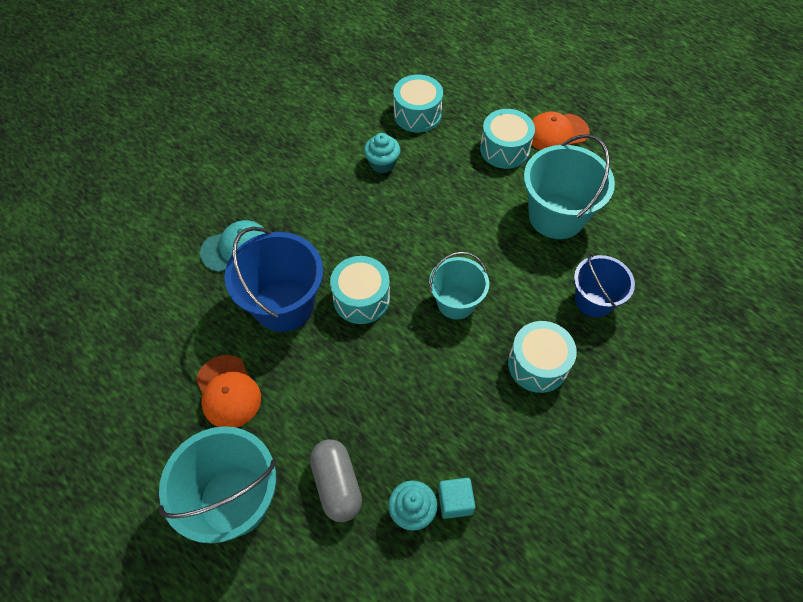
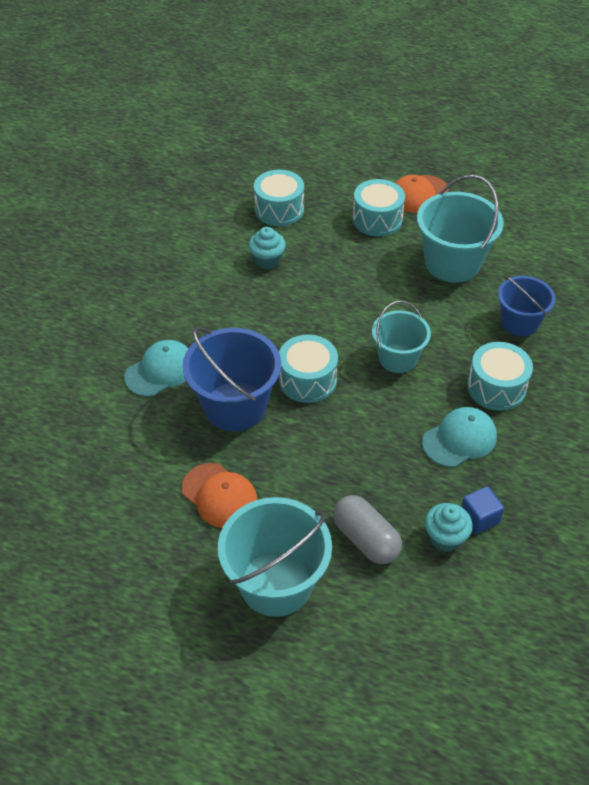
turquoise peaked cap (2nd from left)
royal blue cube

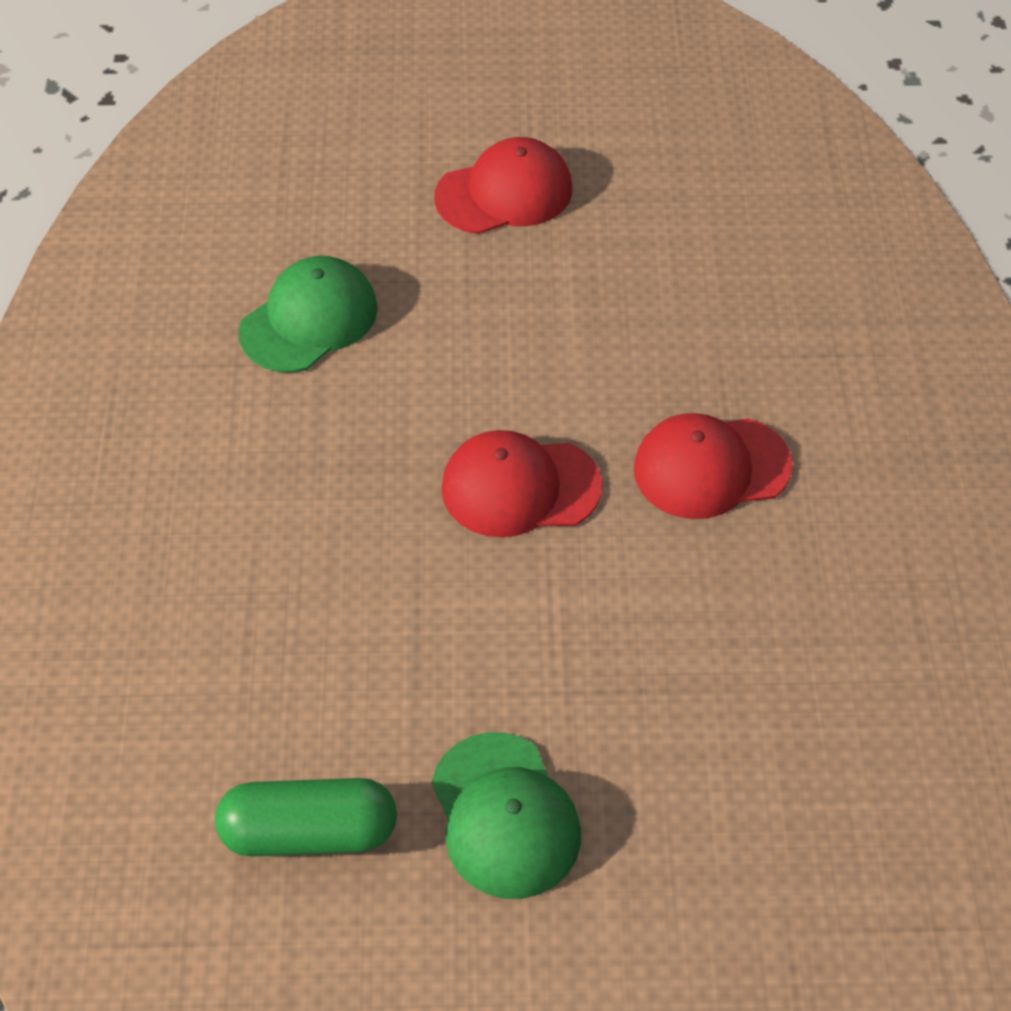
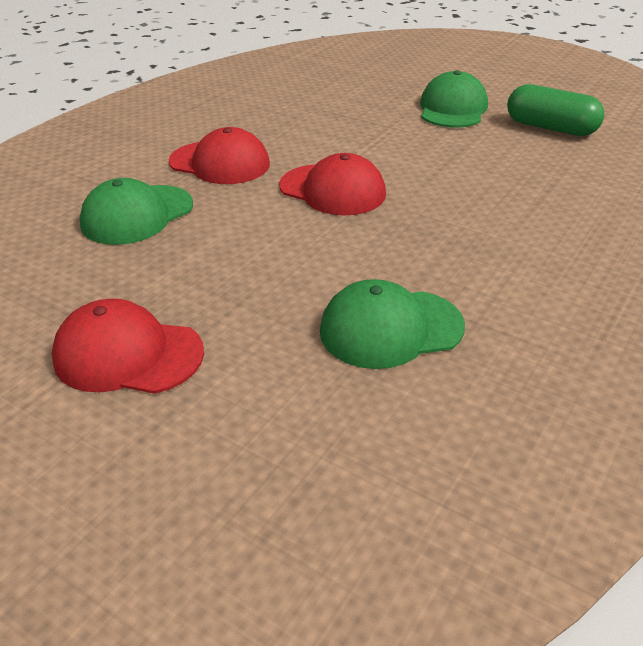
emerald peaked cap (1st from left)

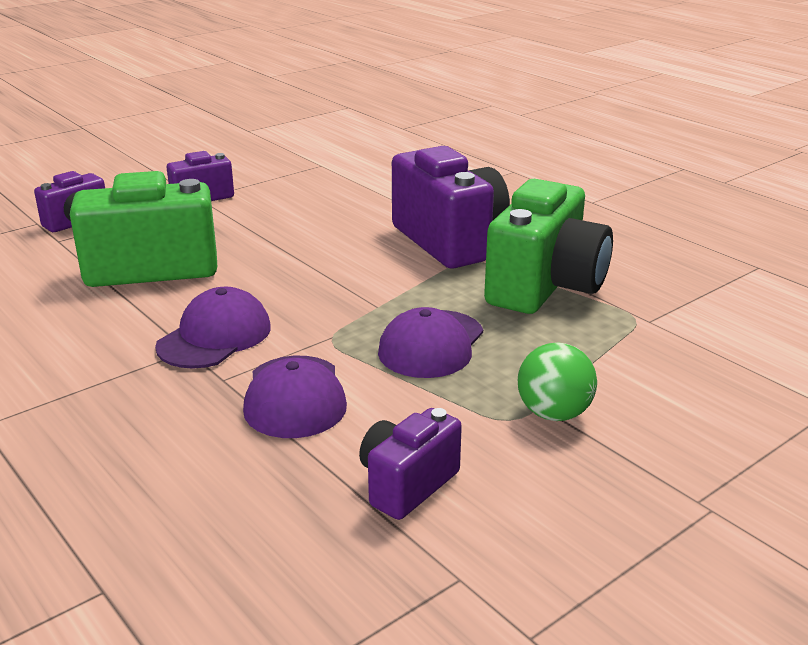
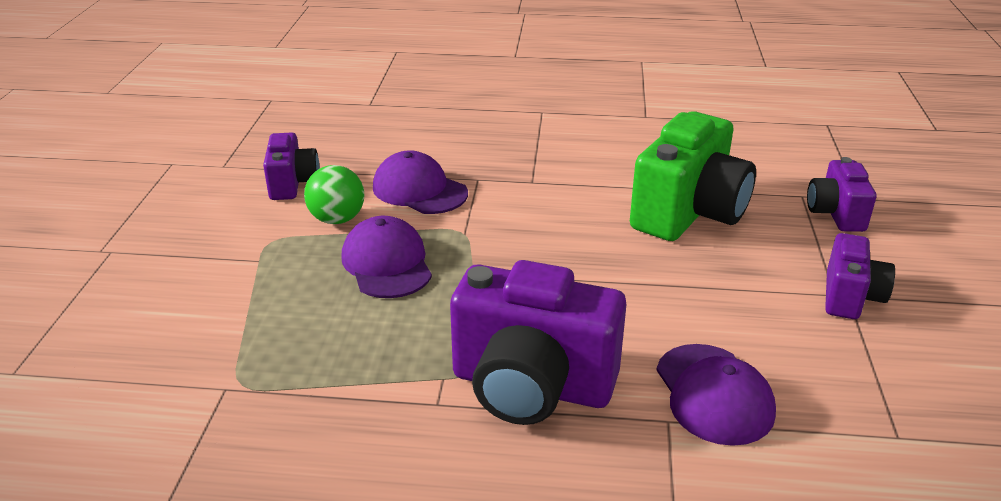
emerald play ball
violet peaked cap (3rd from left)
emerald camera (2nd from left in the first image)

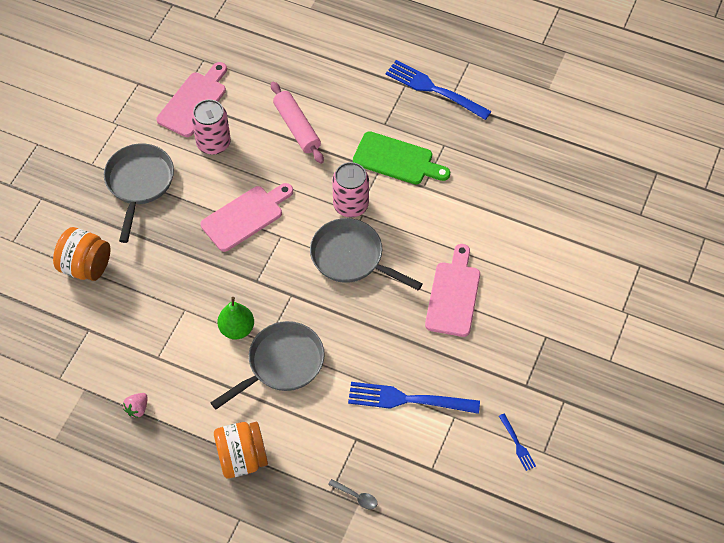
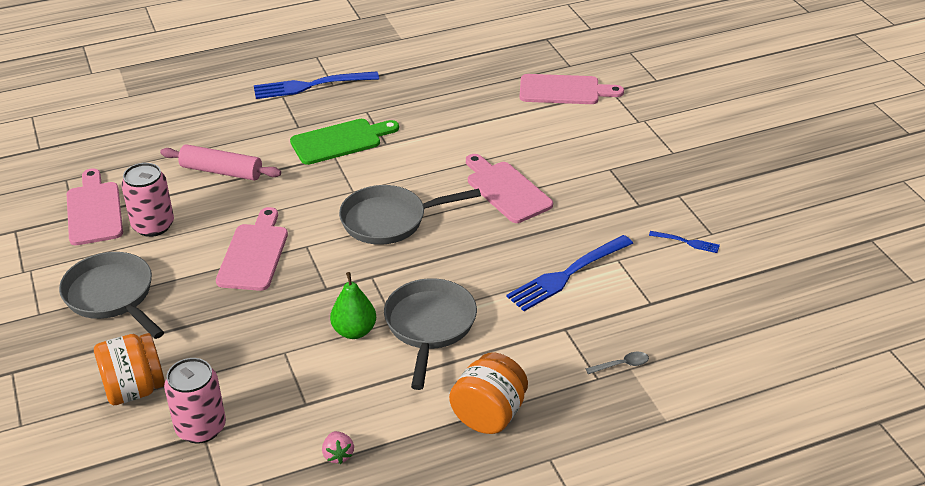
rosy can (2nd from left)
rosy bread board (4th from left)

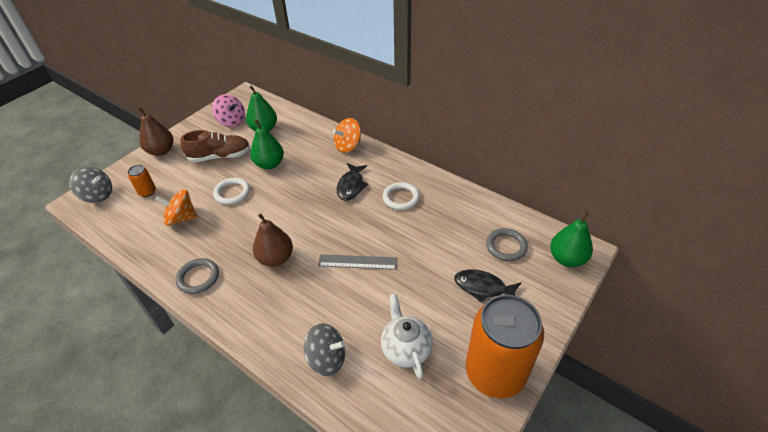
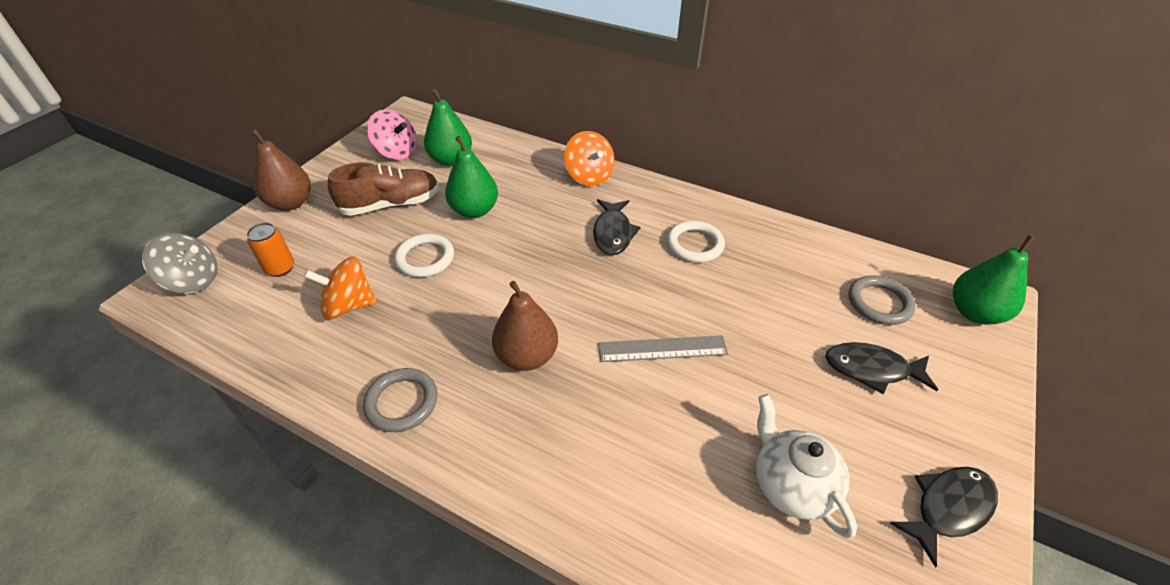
bright orange whirligig (2nd from left)
ebony fish (3rd from left)
ash-grey whirligig (2nd from left in the first image)

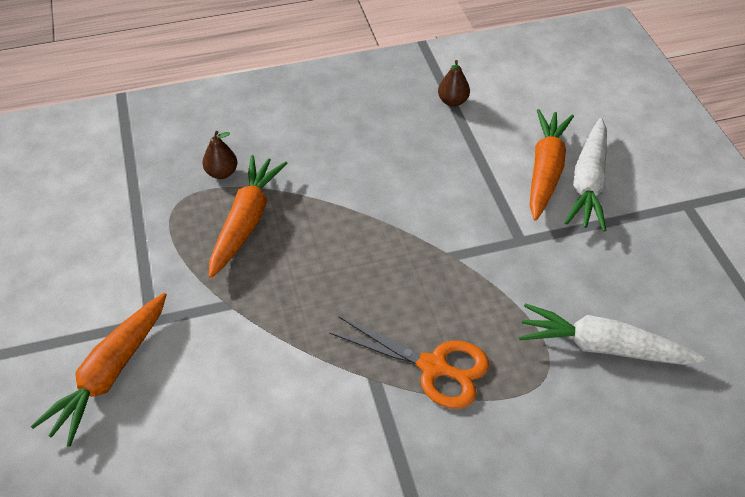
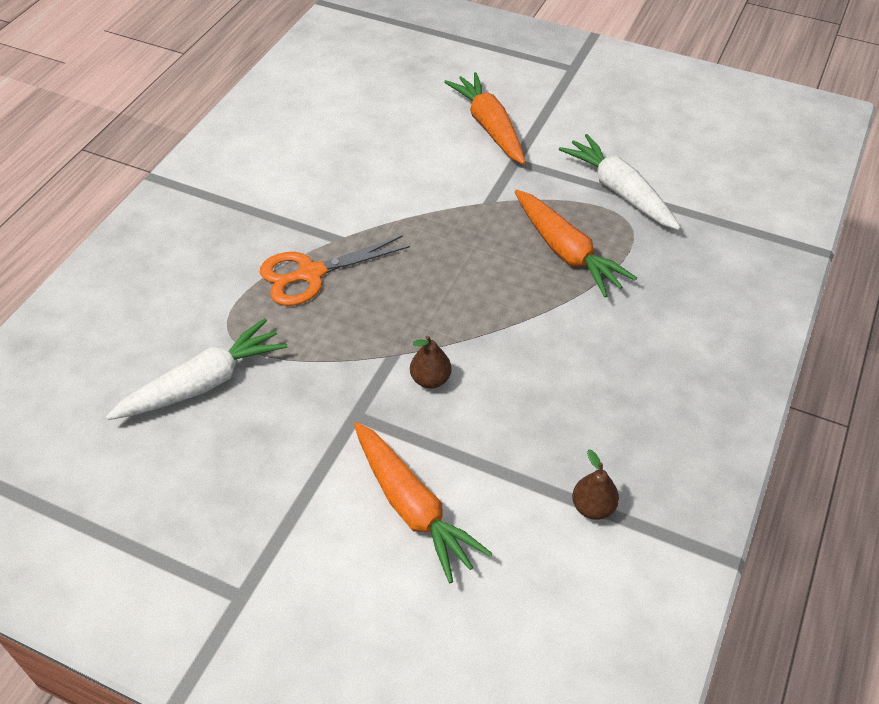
brown toy pear (1st from left)
pure white root vegetable (2nd from left)

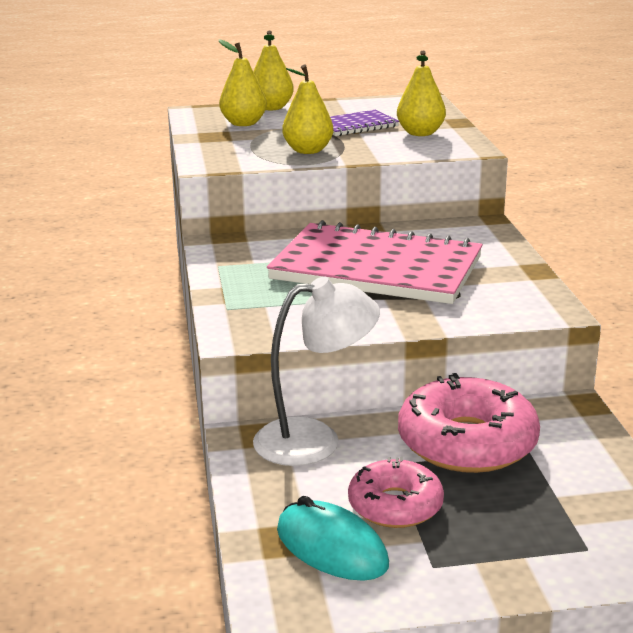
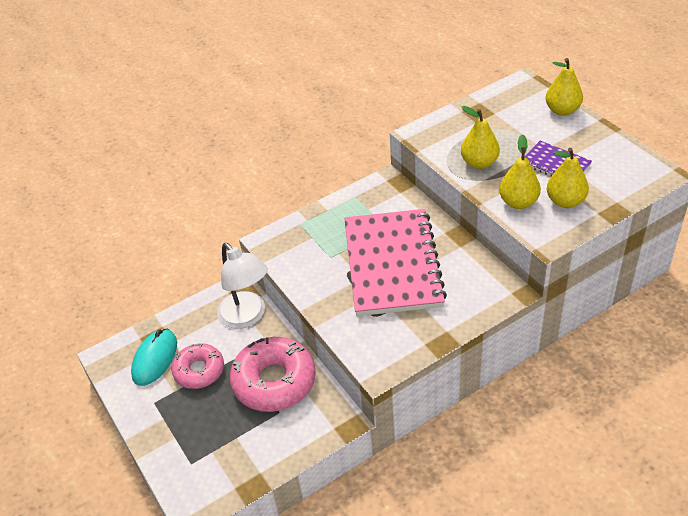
bright yellow toy pear (2nd from left)

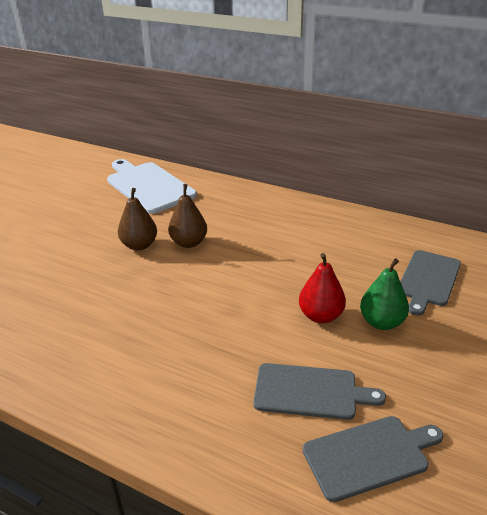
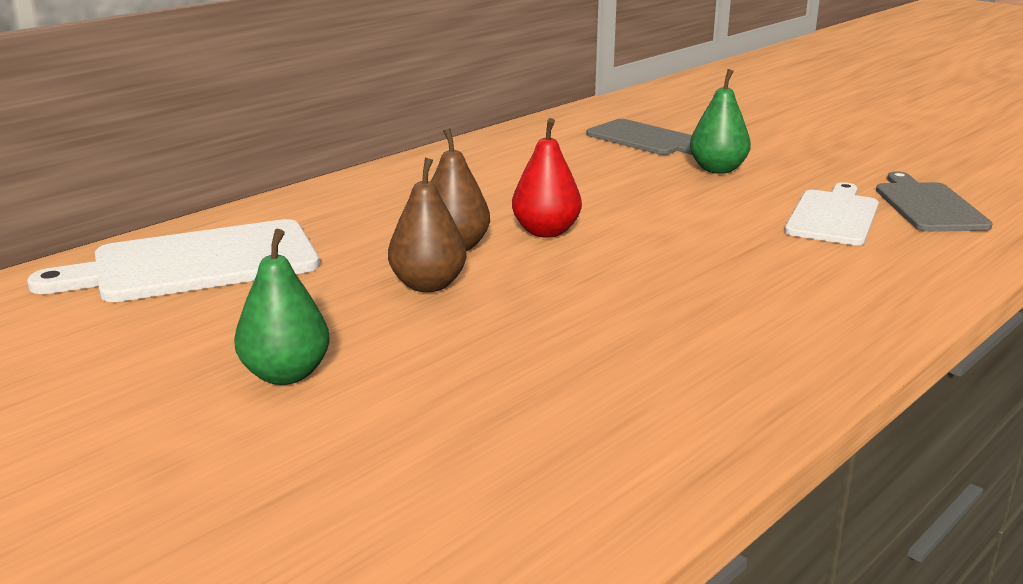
emerald toy pear (1st from left)
crimson toy pear
pure white bread board (2nd from left)

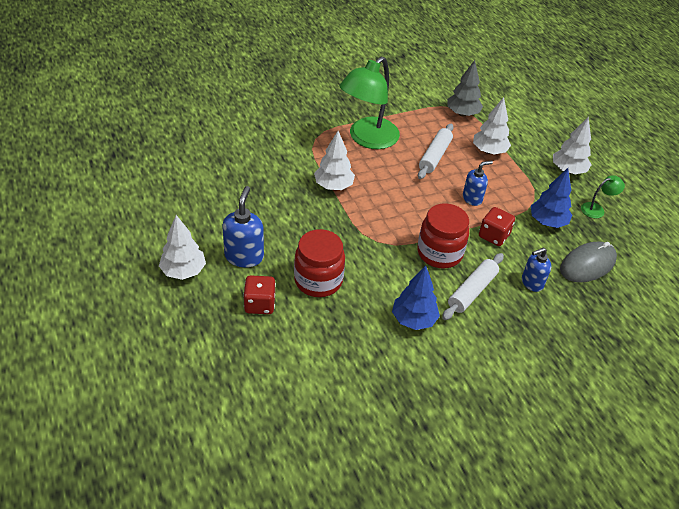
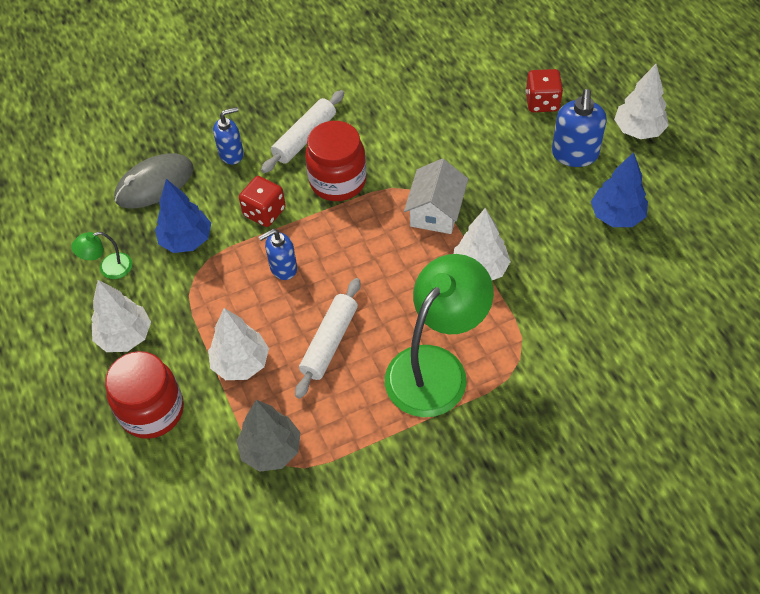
crimson jam jar (1st from left)
pure white house
royal blue toy tree (2nd from left)

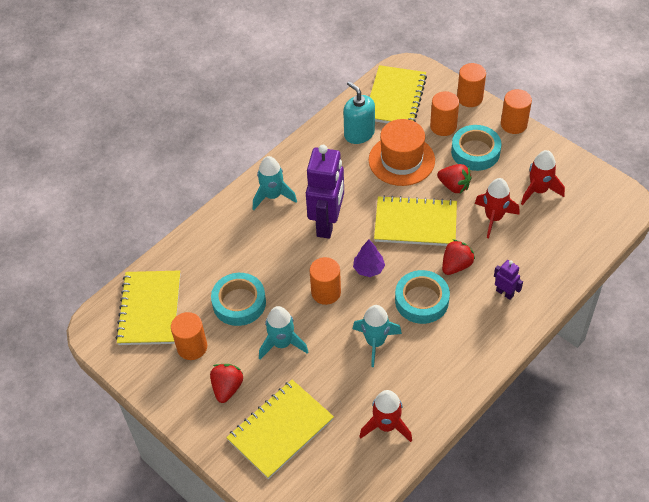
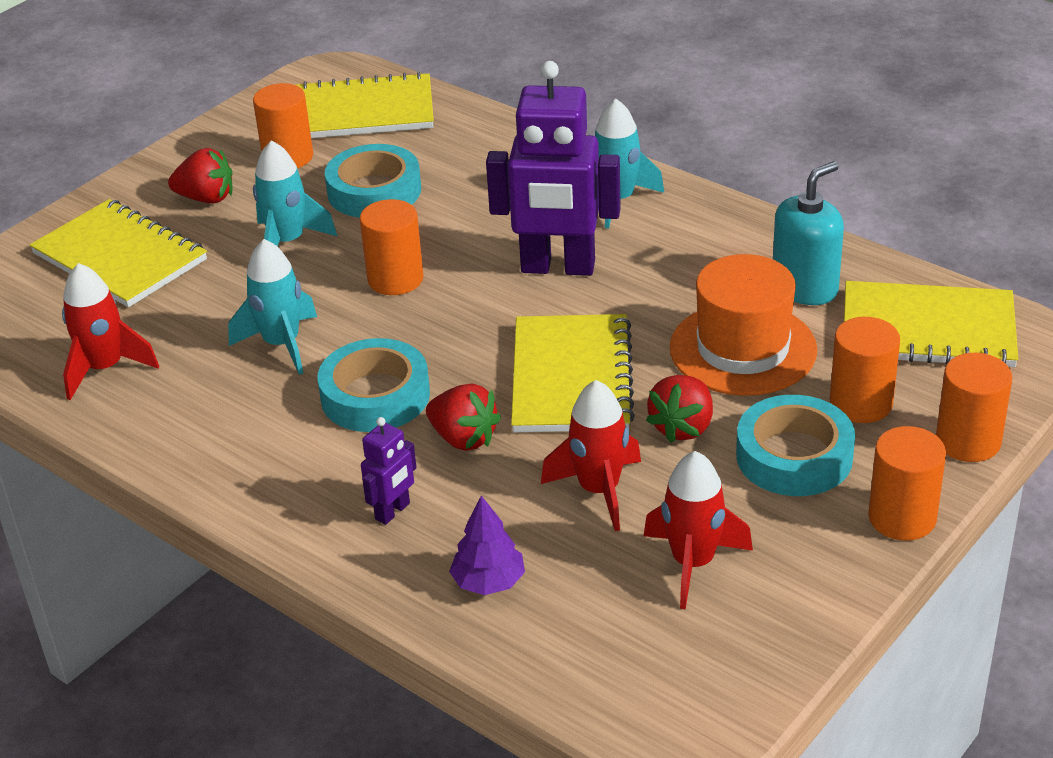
violet toy tree

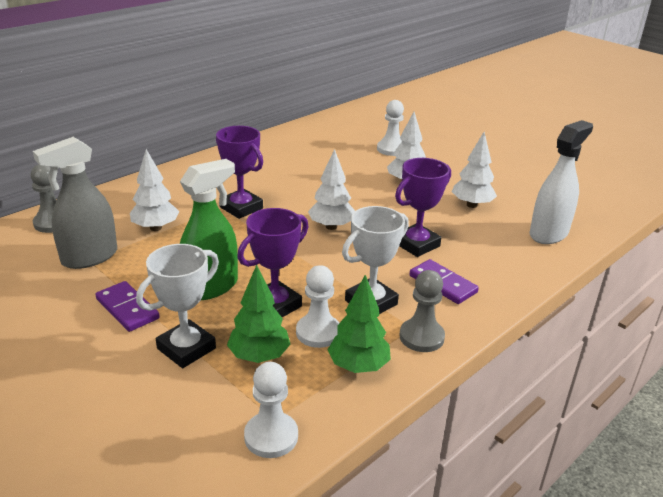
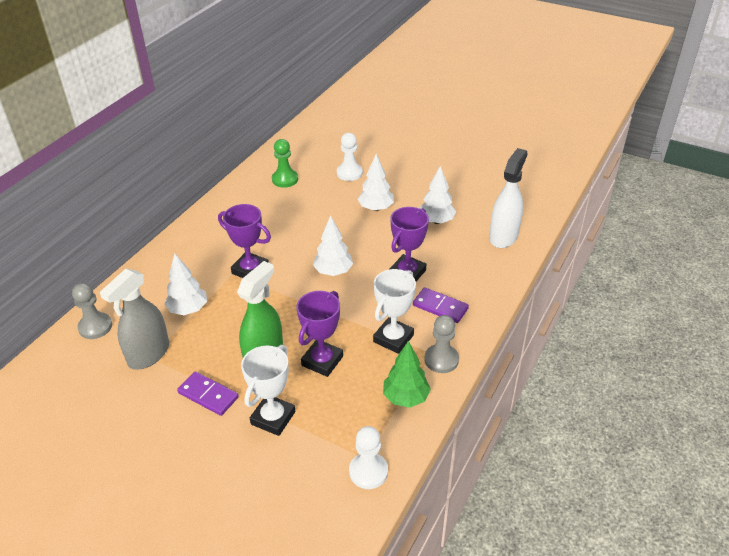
emerald chess pawn
emerald toy tree (1st from left in the first image)
pure white chess pawn (2nd from left in the first image)

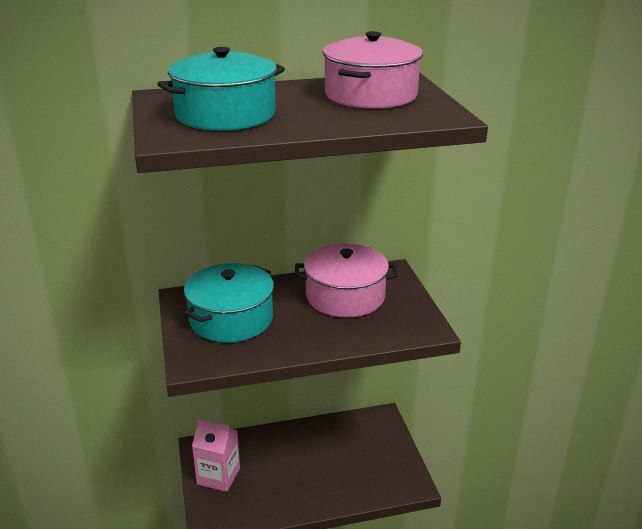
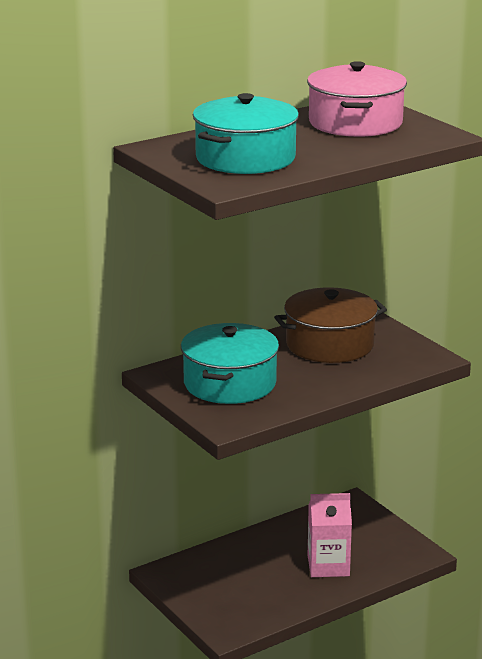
brown stockpot
rosy juice carton

